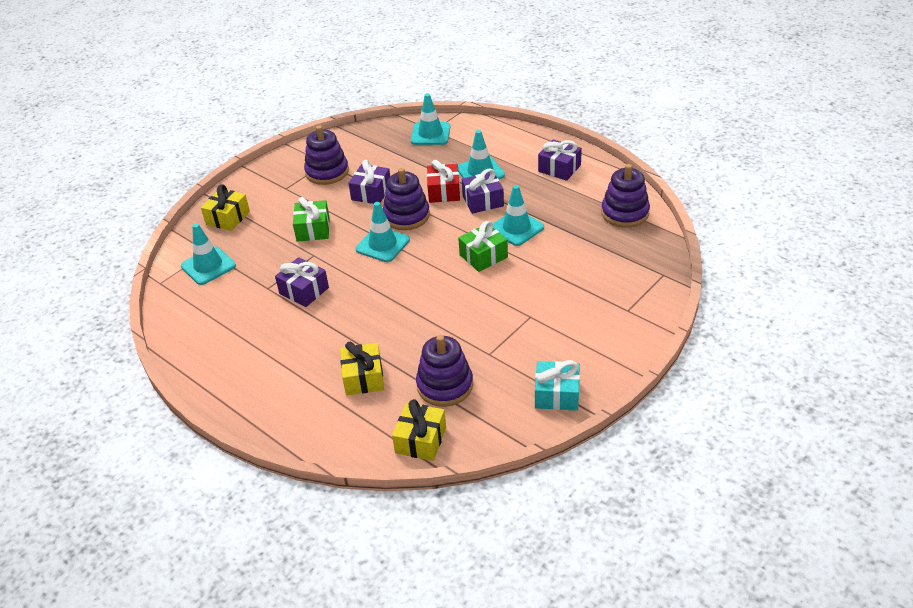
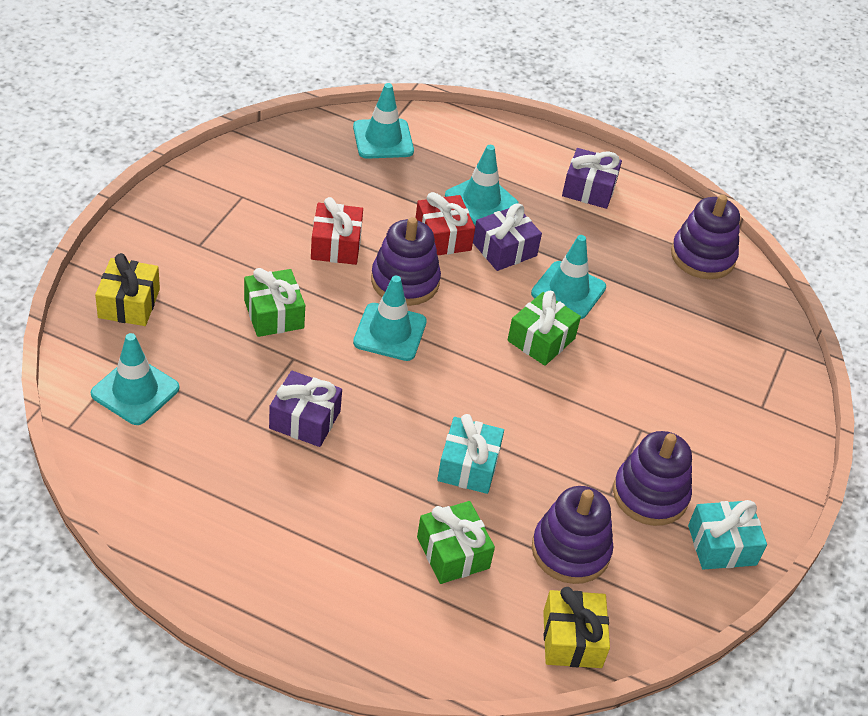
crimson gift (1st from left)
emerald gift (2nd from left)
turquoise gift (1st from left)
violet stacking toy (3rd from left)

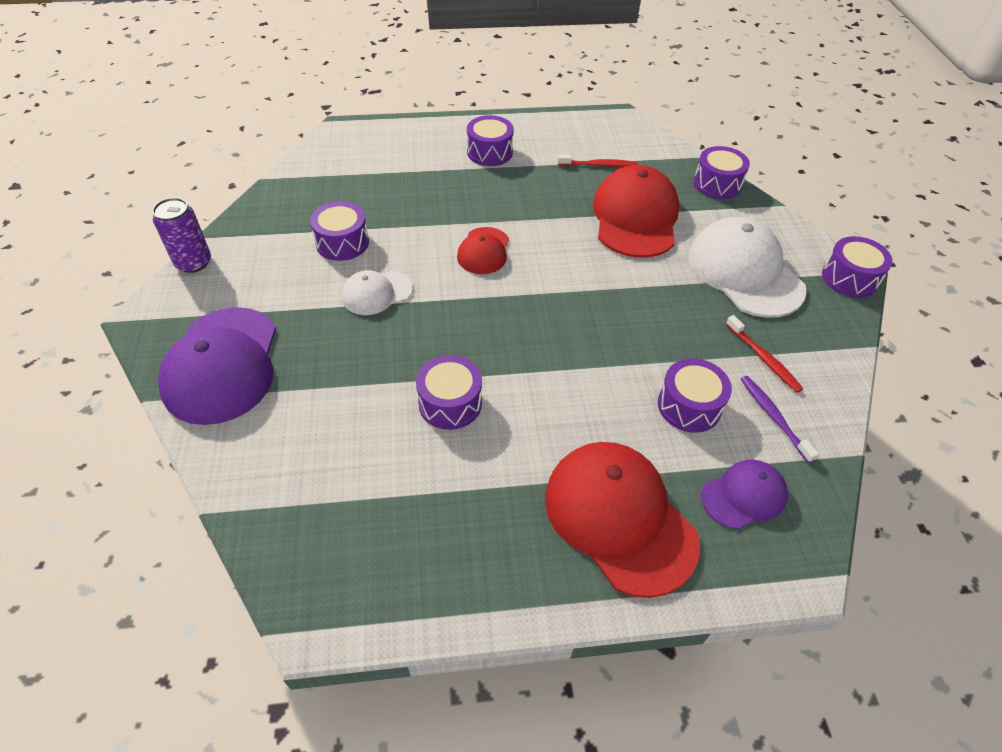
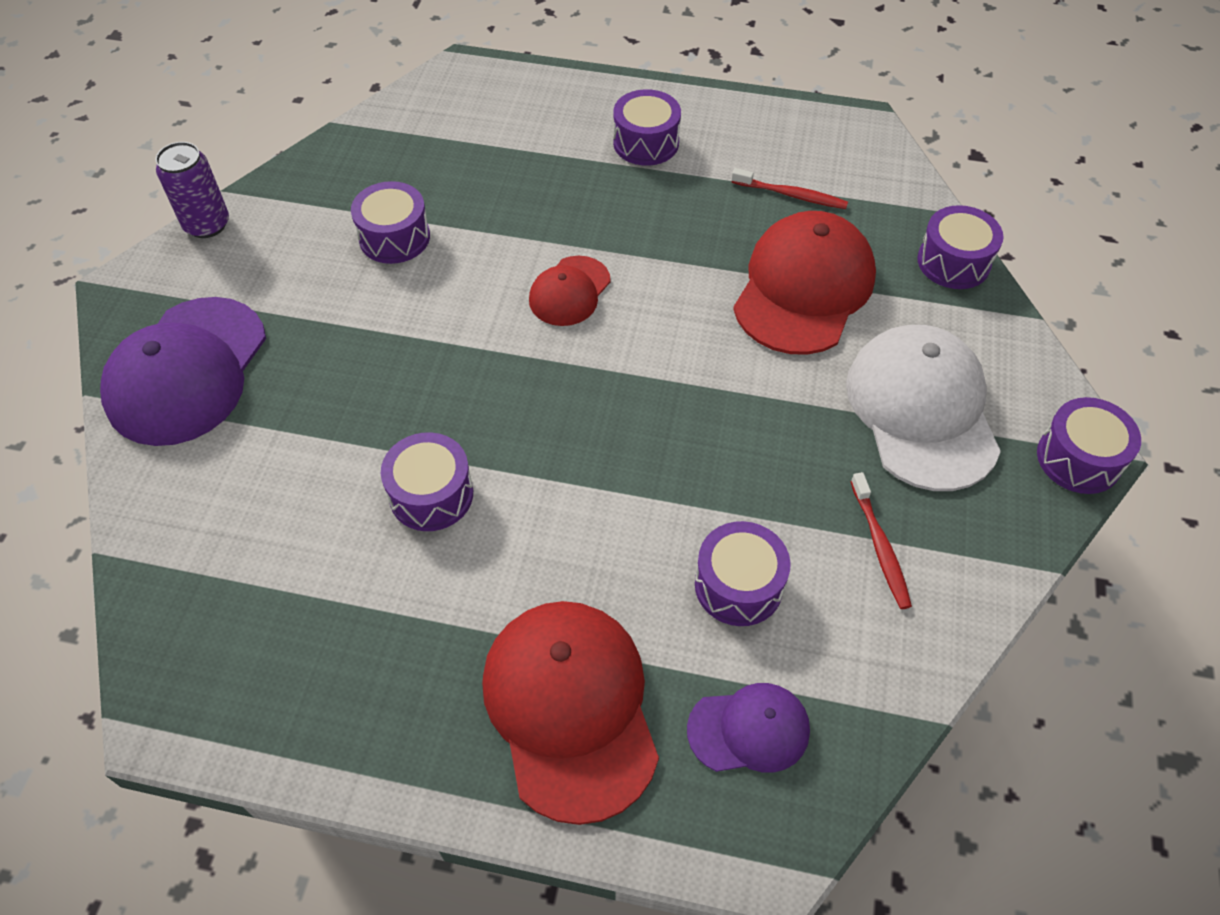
pure white peaked cap (1st from left in the first image)
violet dental brush

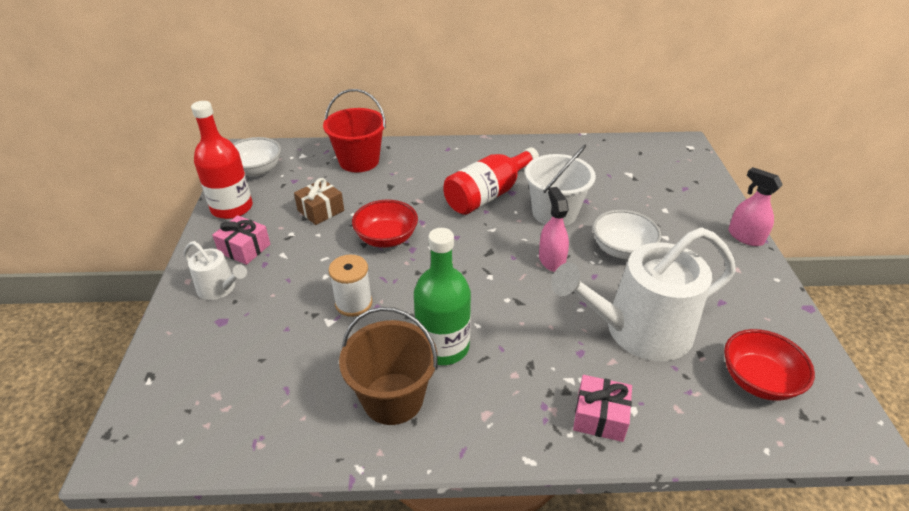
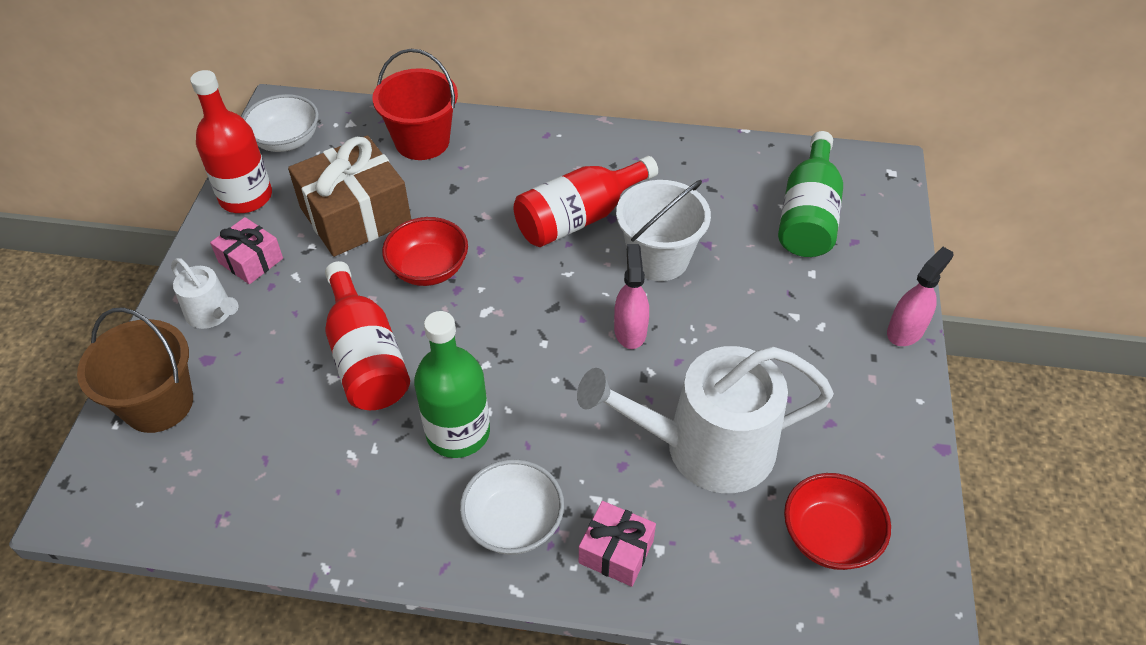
brown pail
brown gift
crimson drink bottle (2nd from left)
pure white deep dish (2nd from left)
emerald drink bottle (2nd from left)
rosy spray cleaner (2nd from left)

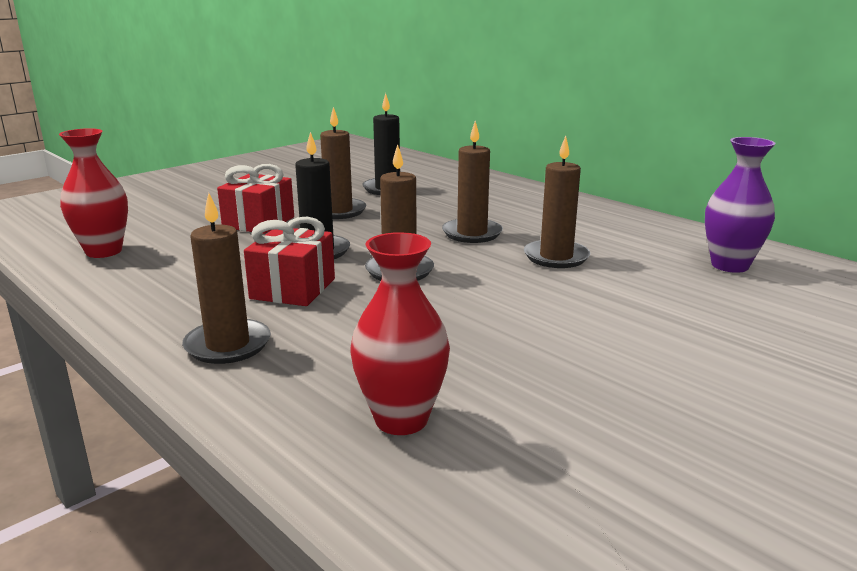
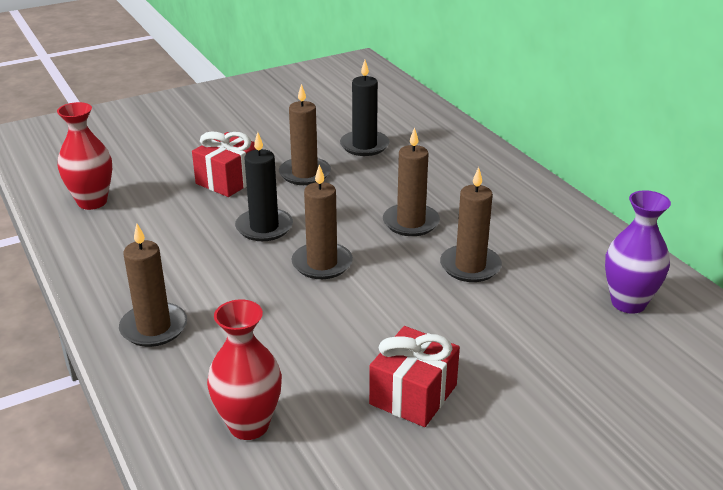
crimson gift (2nd from left)

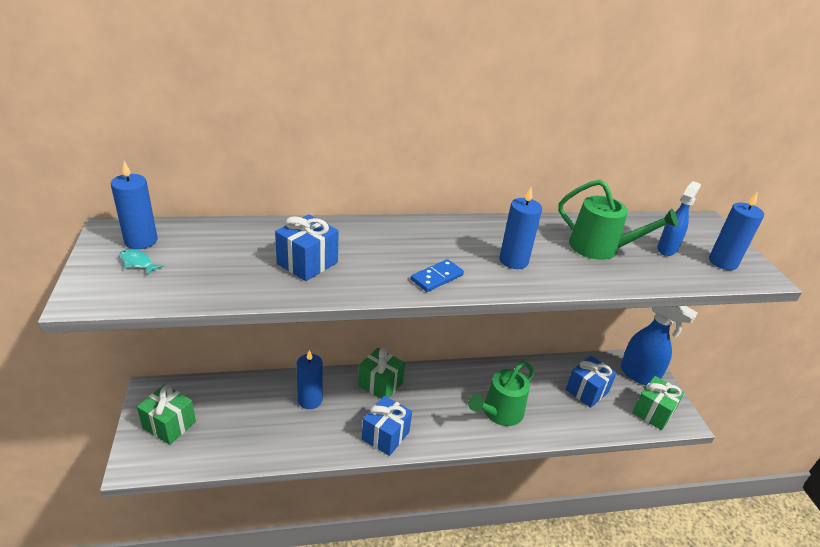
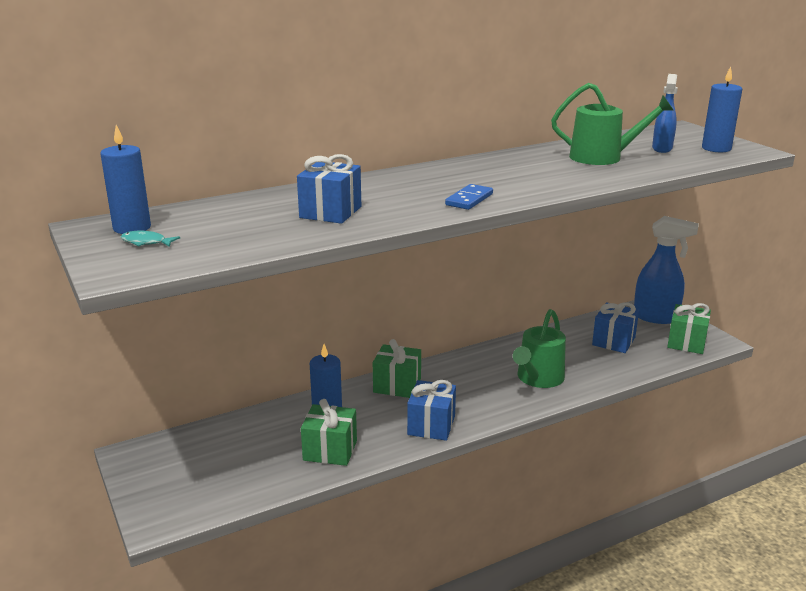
emerald gift (1st from left)
royal blue candle (3rd from left in the first image)

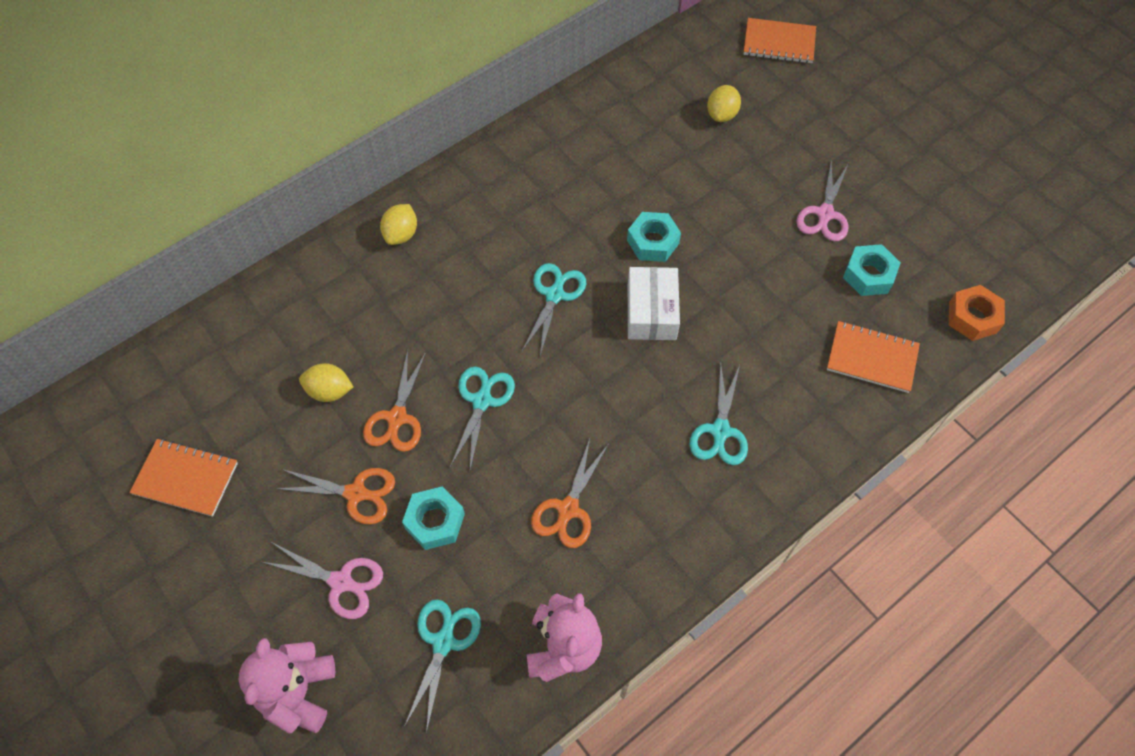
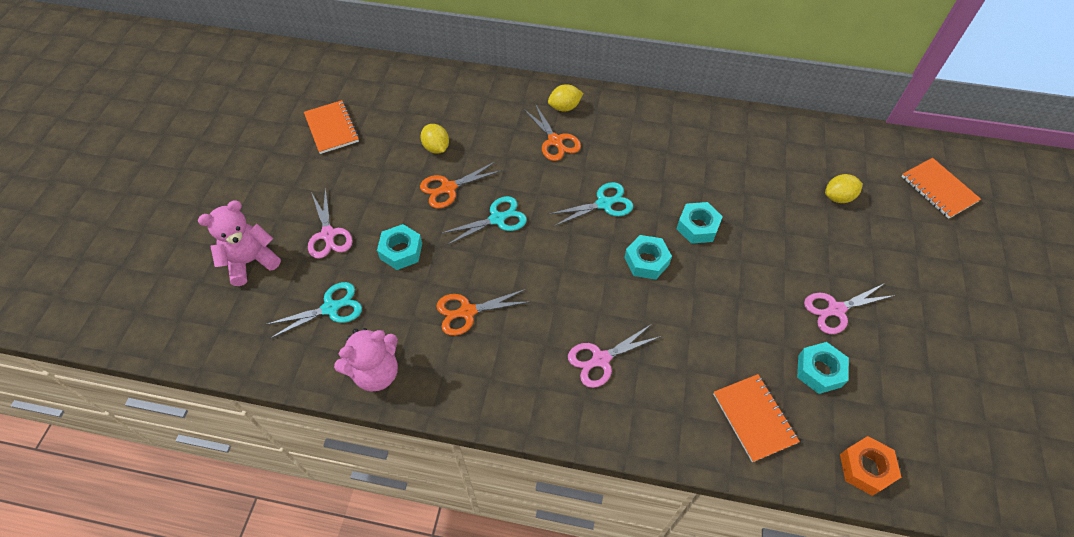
bright orange scissors (3rd from left)
rosy scissors (2nd from left)
turquoise hexagon nut (2nd from left)

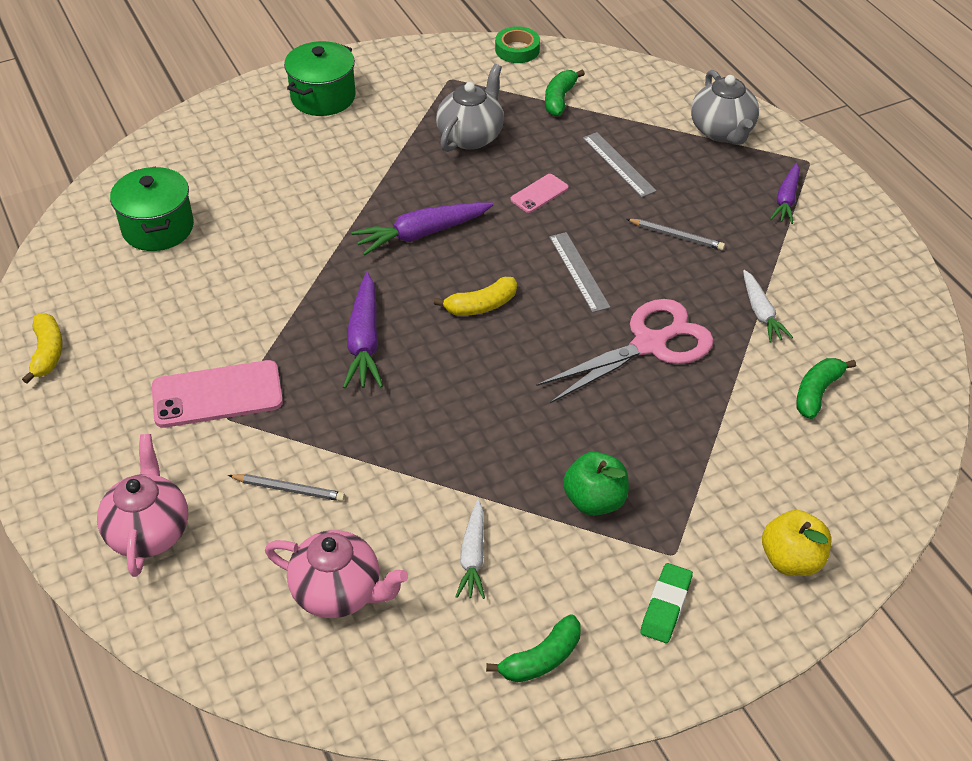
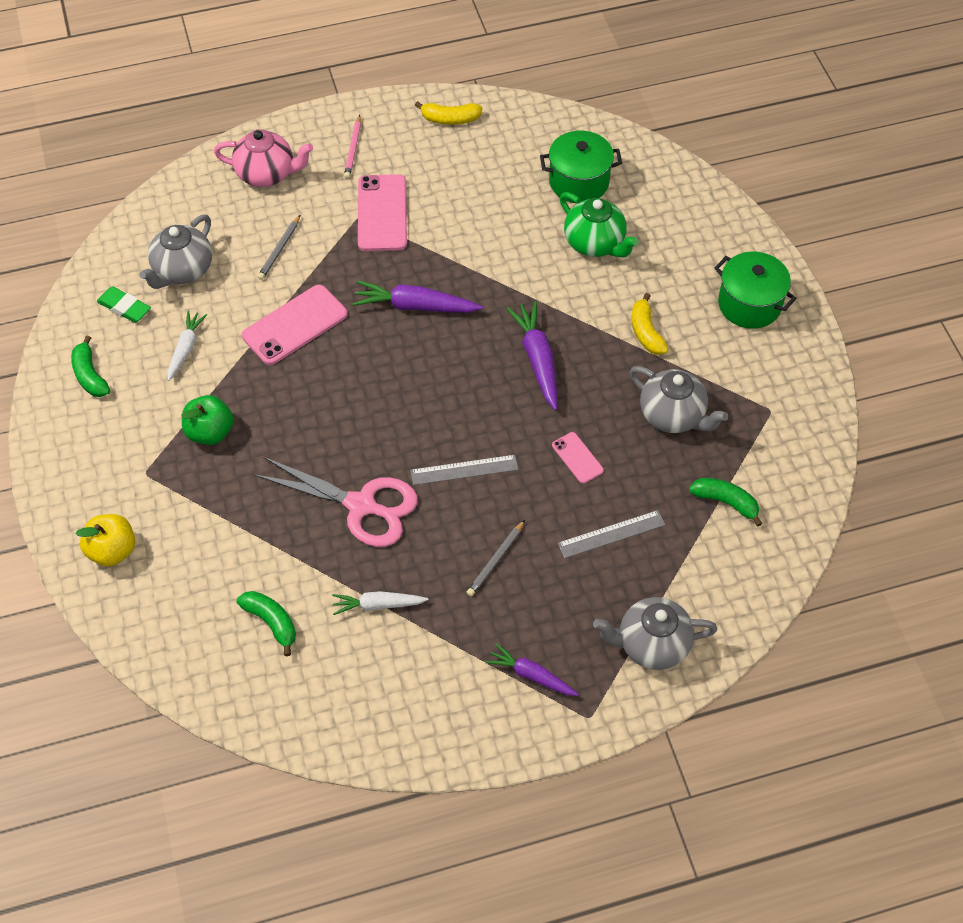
emerald eraser
ash-grey china teapot (1st from left)
pure white root vegetable (1st from left)
rosy phone (1st from left)
rosy scissors
rosy lead pencil
emerald china teapot
bright yellow banana fruit (2nd from left)
emerald roll of tape

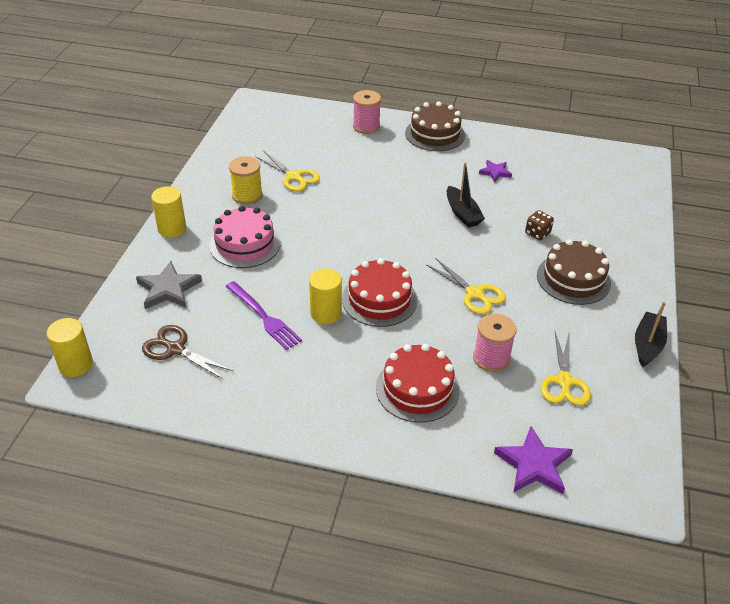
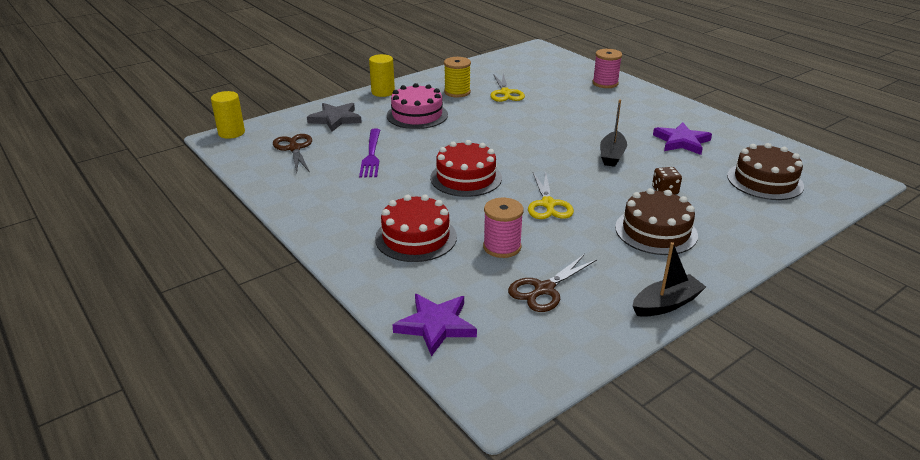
brown scissors (2nd from left)
violet star (2nd from left)
brown gateau (2nd from left)
bright yellow cylinder shape (3rd from left in the first image)

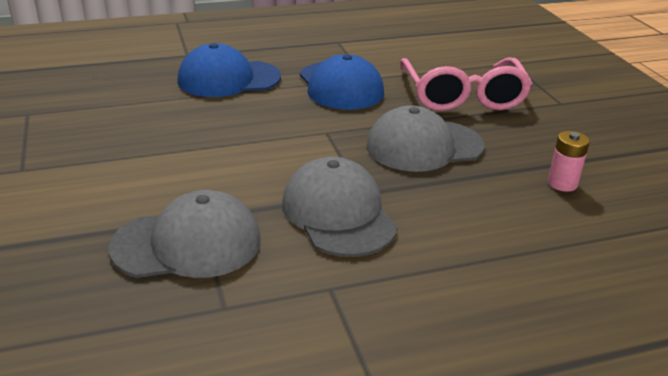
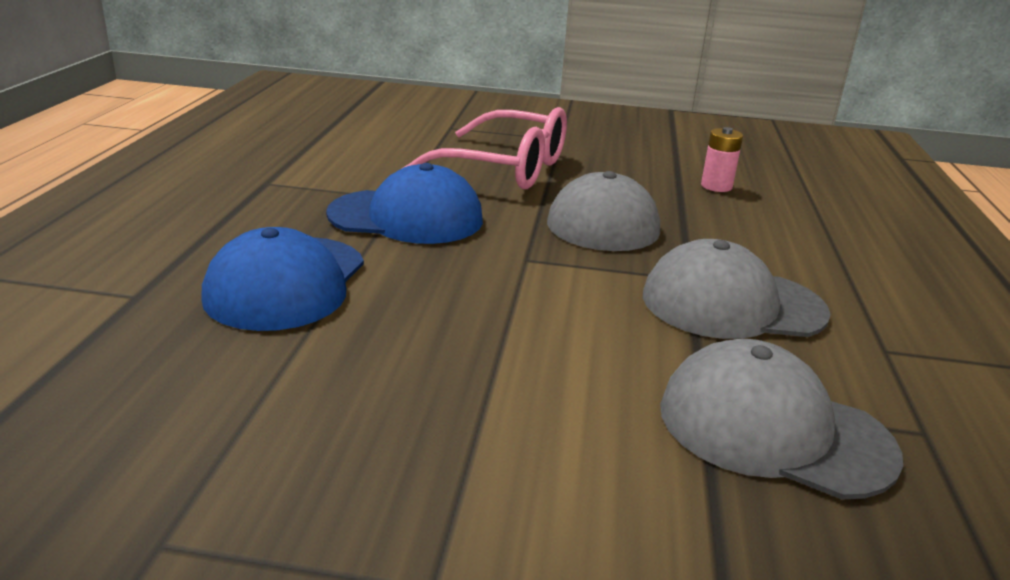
ash-grey peaked cap (3rd from left)

